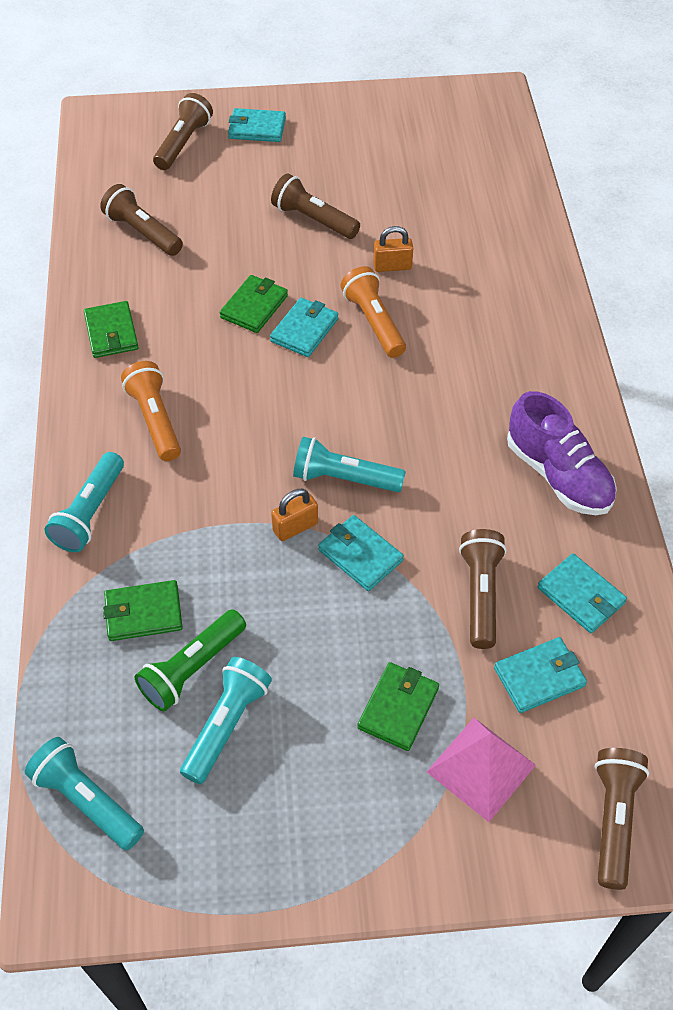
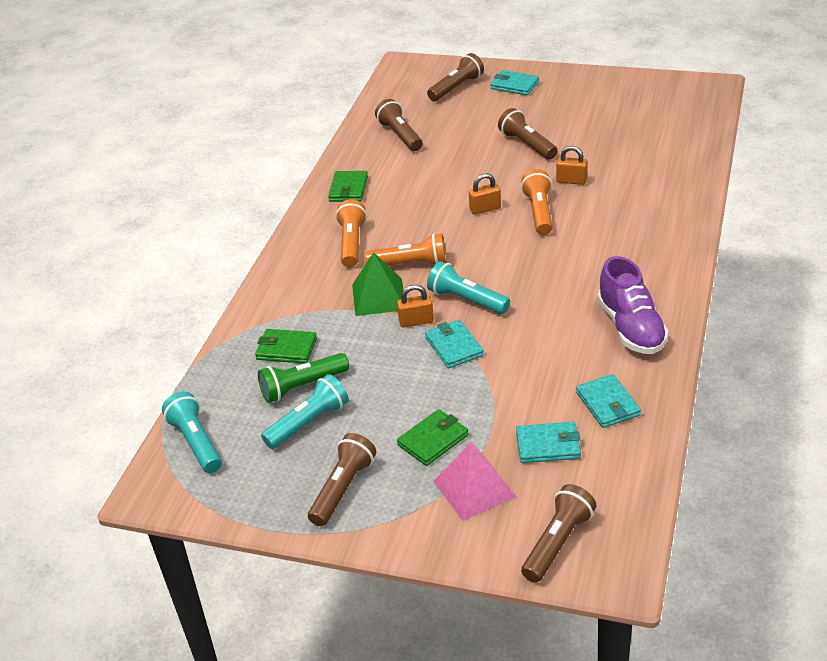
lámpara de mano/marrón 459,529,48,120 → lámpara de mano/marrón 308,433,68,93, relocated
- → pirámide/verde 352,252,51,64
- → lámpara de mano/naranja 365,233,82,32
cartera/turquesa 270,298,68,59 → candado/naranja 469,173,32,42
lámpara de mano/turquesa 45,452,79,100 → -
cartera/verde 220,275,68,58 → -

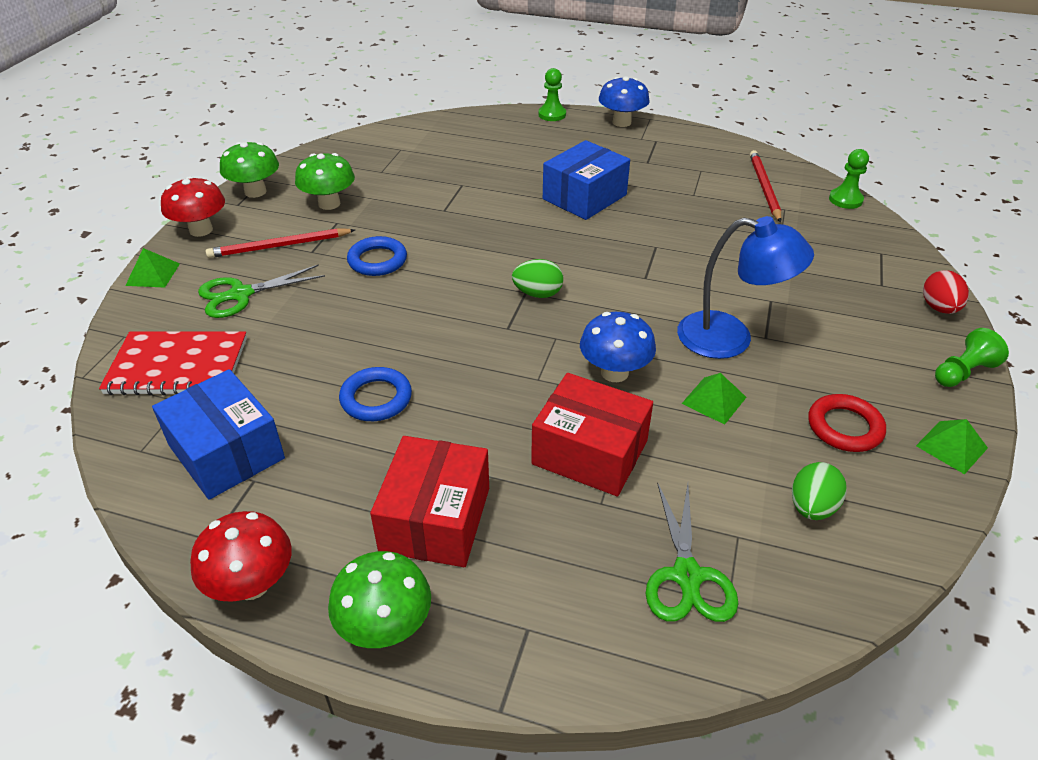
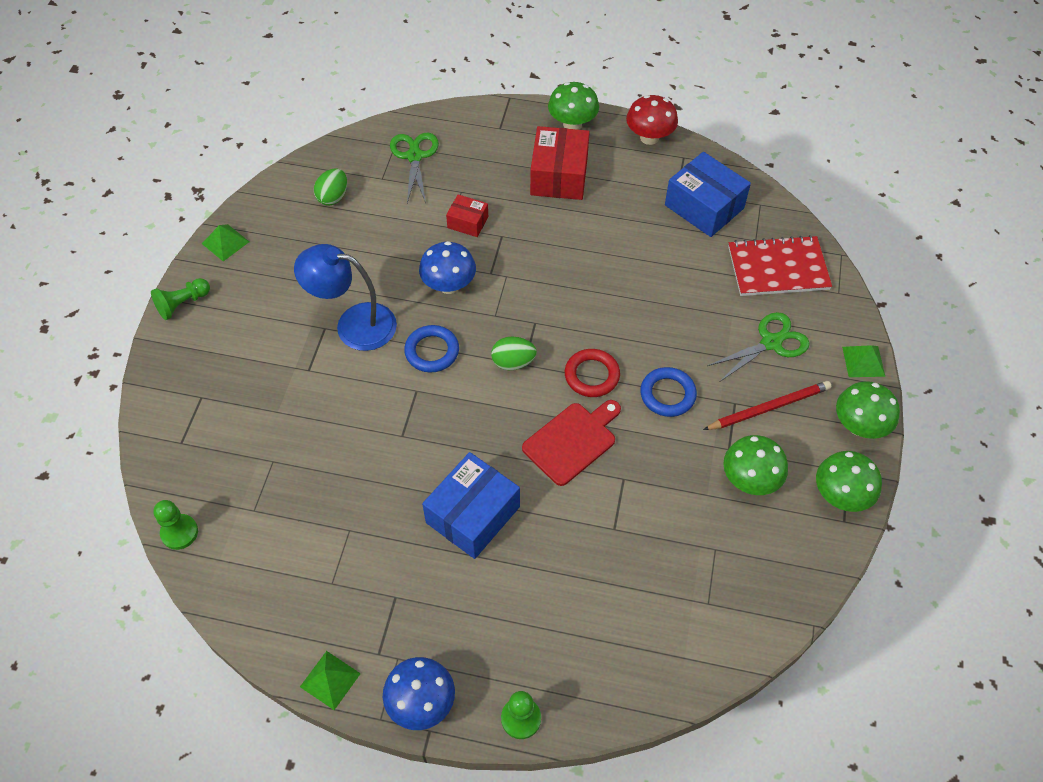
pirámide/verde 681,373,66,52 → pirámide/verde 300,651,61,59, relocated
anillo/azul 339,367,73,54 → anillo/azul 404,325,55,47, relocated
caja/rojo 531,373,122,123 → caja/rojo 446,194,42,43, x0.54
- → tabla de cortar/rojo 522,400,99,86
anillo/rojo 808,394,78,58 → anillo/rojo 565,349,55,48, relocated
seta/rojo 161,176,64,61 → seta/verde 836,381,64,58
lápiz/rojo 750,150,31,72 → -
huevo/rojo 923,270,46,44 → -

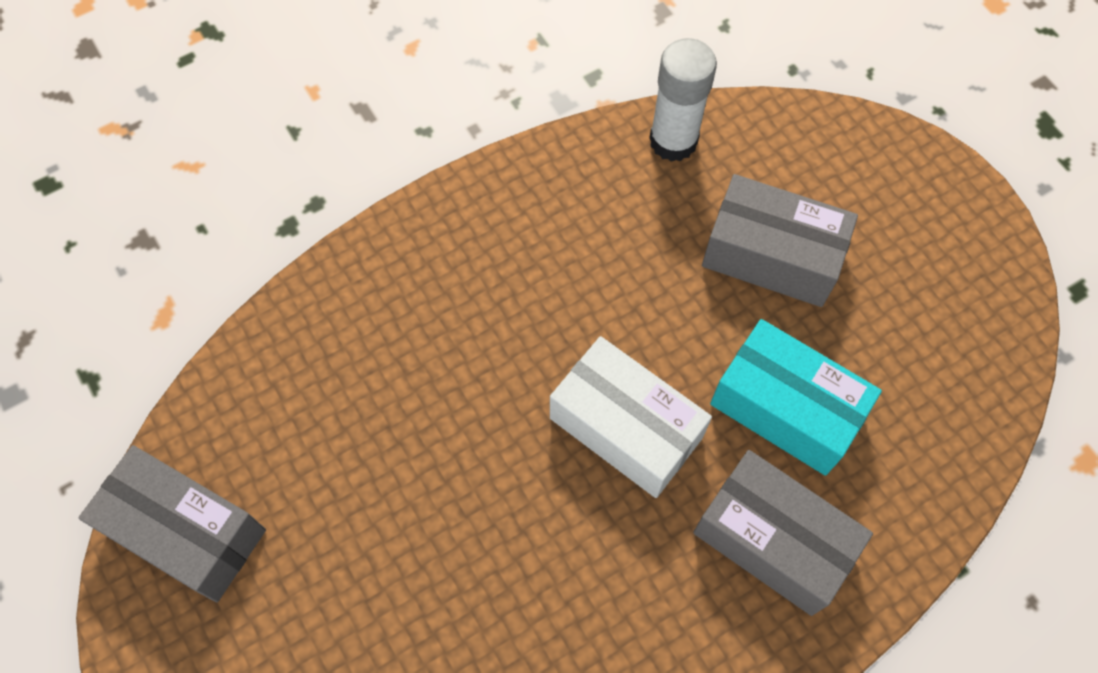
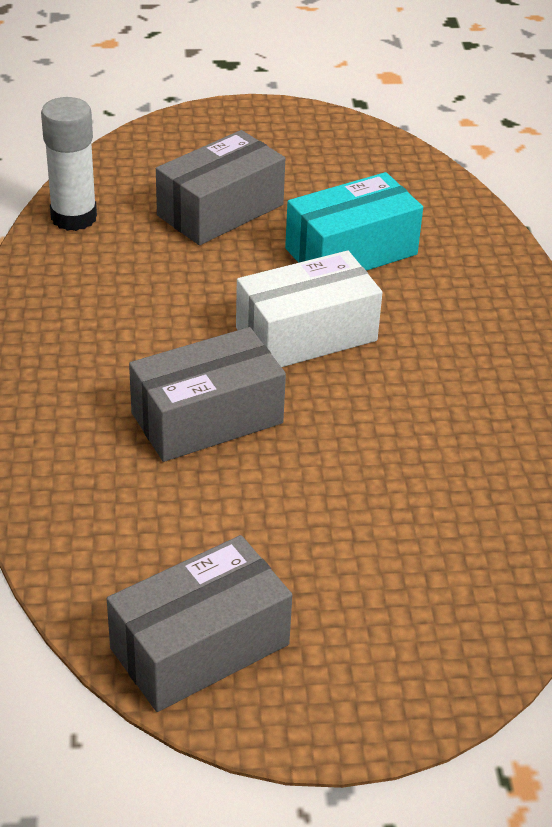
caja/gris 693,450,180,166 → caja/gris 129,327,157,135, relocated

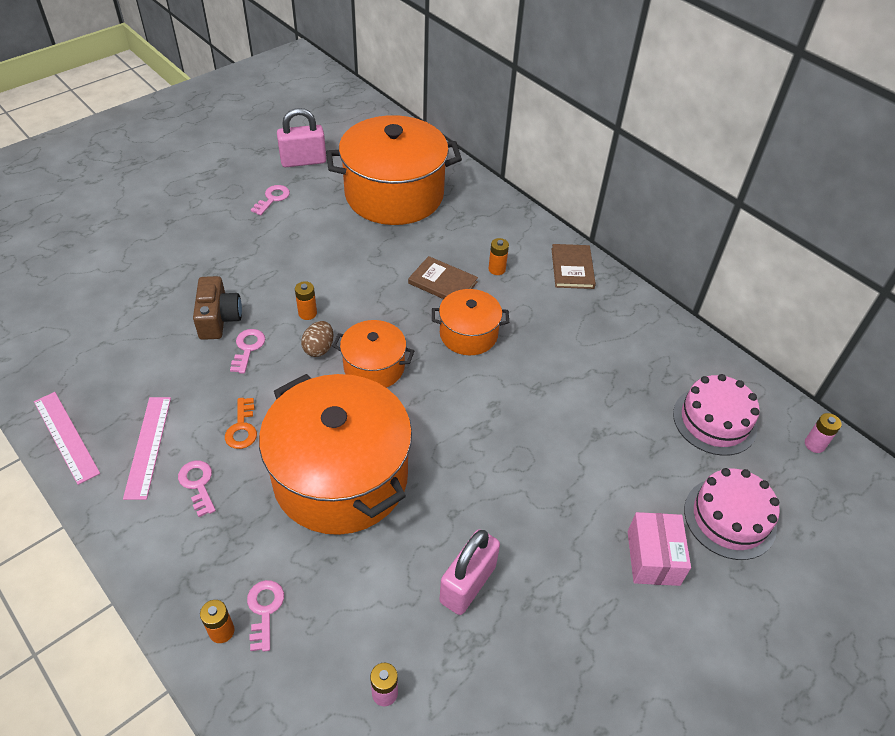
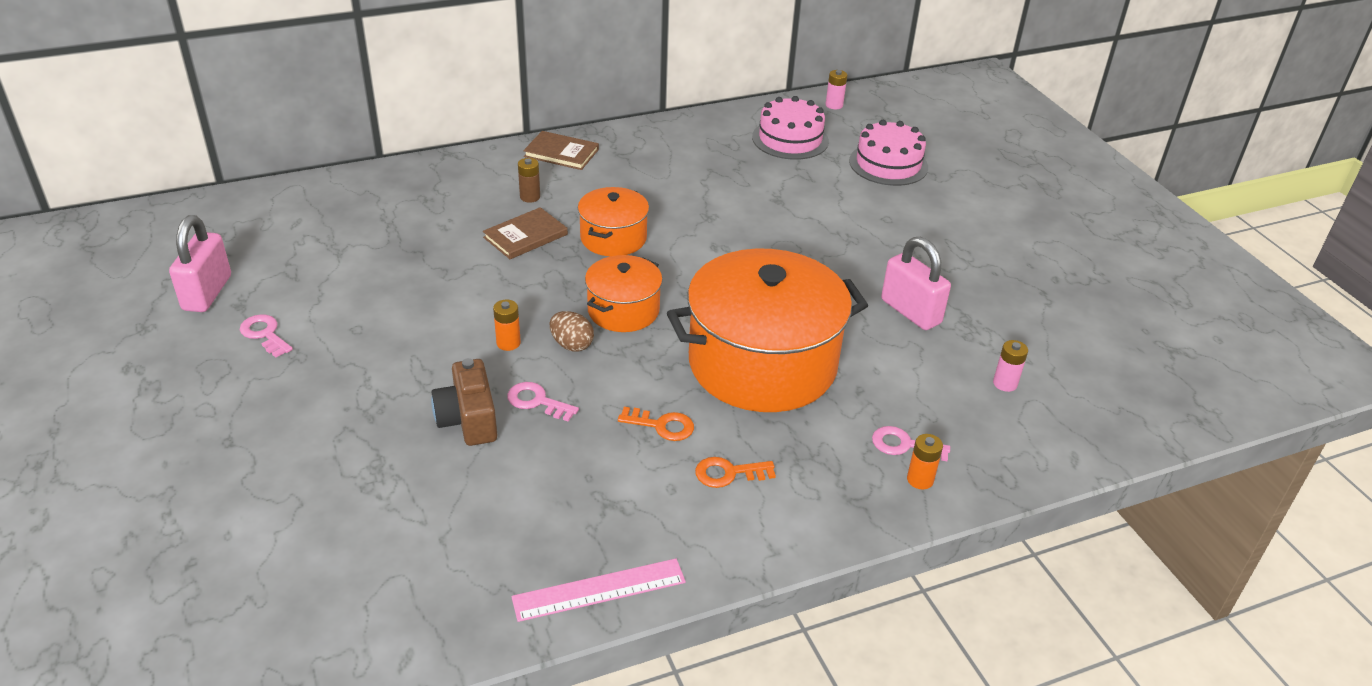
cámara/marrón 193,276,49,64 → cámara/marrón 431,358,66,88, 120 degrees counterclockwise
pila/naranja 488,238,21,37 → pila/marrón 518,158,22,45
llave/rosa 178,461,38,56 → llave/naranja 695,457,81,31
regla/rosa 123,397,48,103 → -
olla/naranja 326,115,136,110 → -
caja/rosa 628,512,63,74 → -

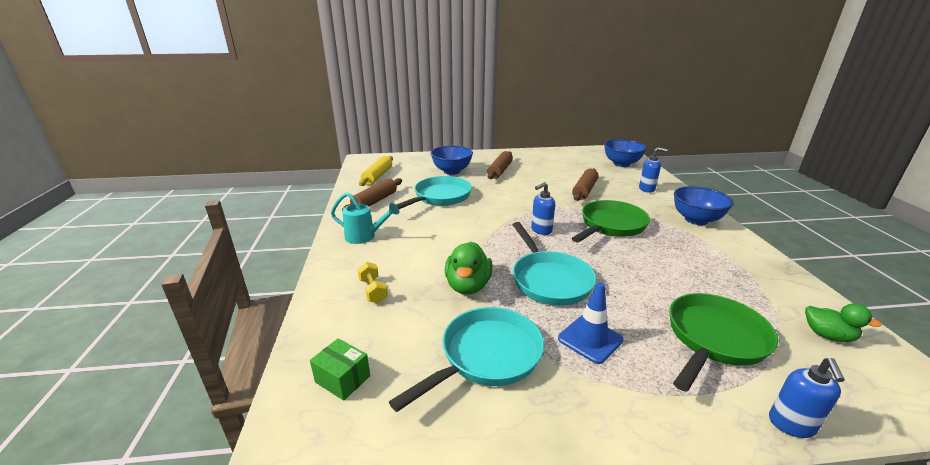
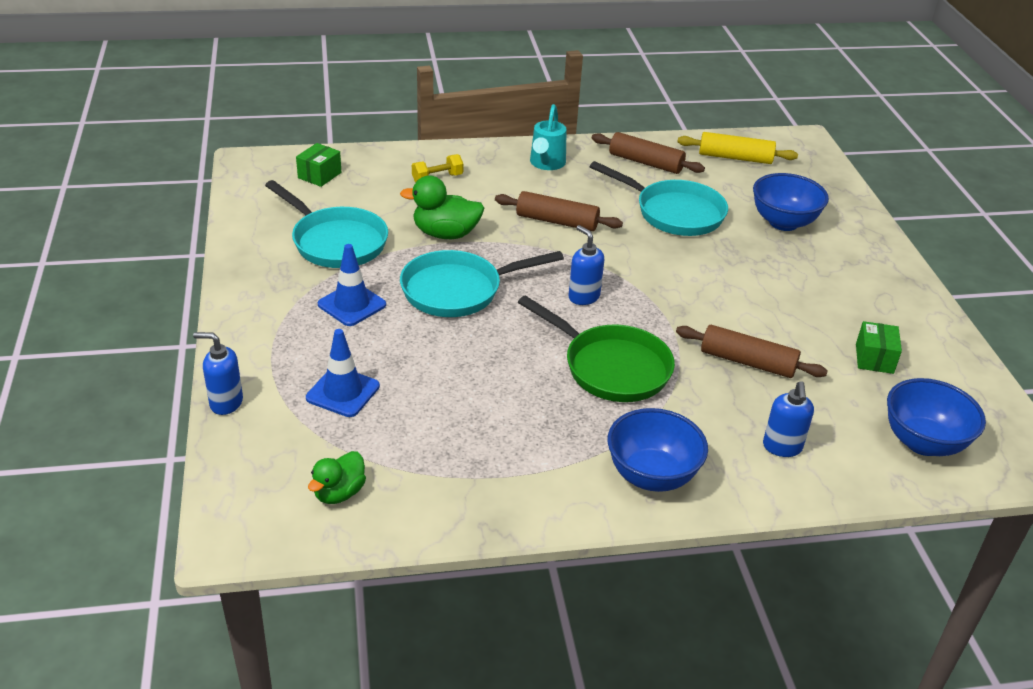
sartén/verde 669,293,109,99 → cono de tráfico/azul 306,329,74,88
rodillo/marrón 487,151,26,28 → rodillo/marrón 495,191,128,40, relocated
- → caja/verde 856,321,46,53

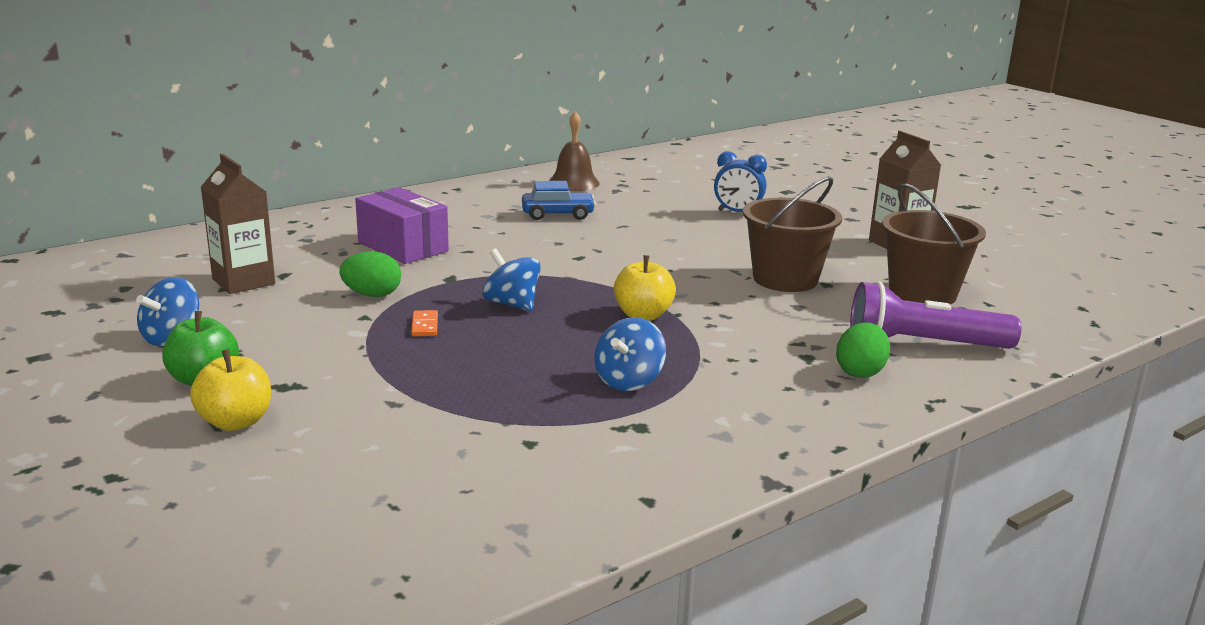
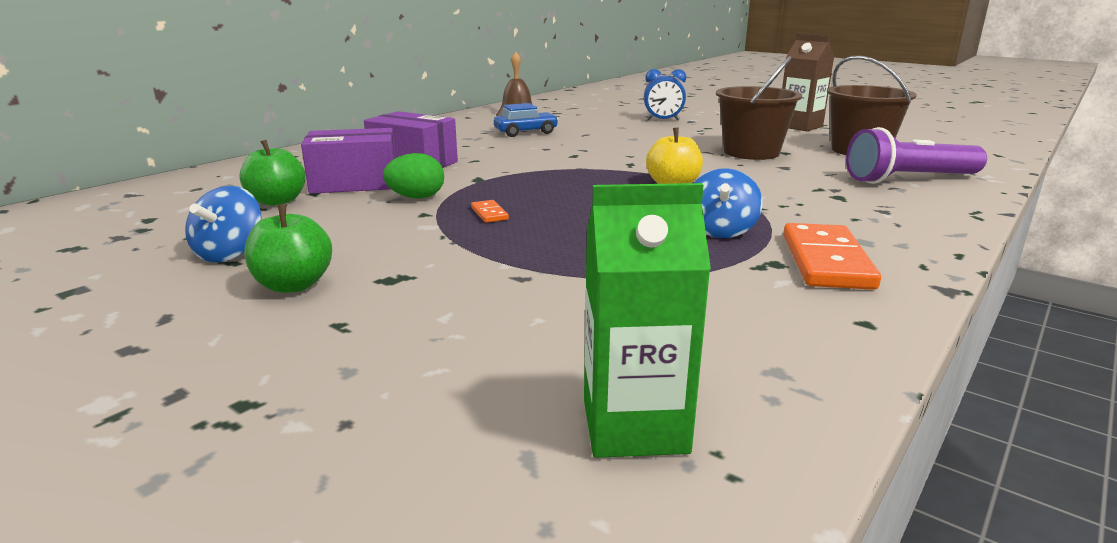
cartón de leche/marrón 201,154,74,140 → manzana/verde 239,140,67,66
- → caja/morado 301,128,95,66
- → cartón de leche/verde 584,183,127,275
- → ficha de dominó/naranja 783,223,98,67
manzana/amarillo 190,349,81,82 → -
peonza/azul 482,249,59,62 → -
huevo/verde 836,322,54,56 → -

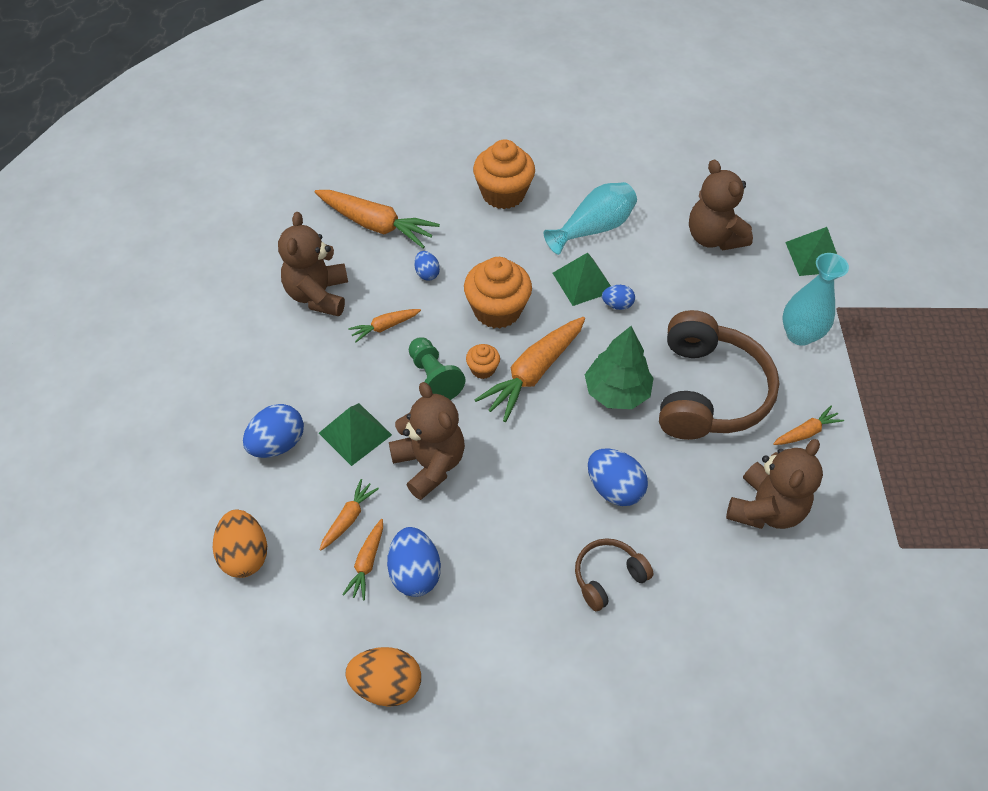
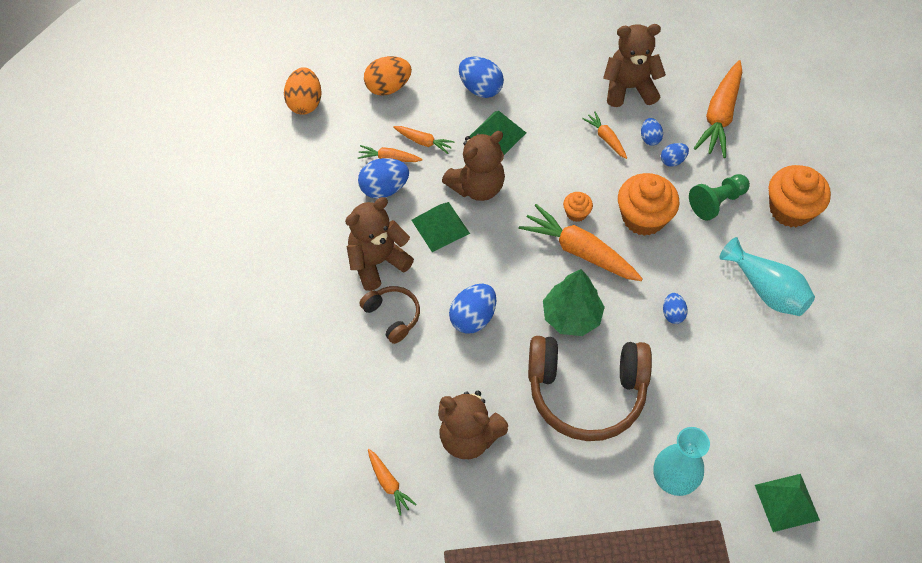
huevo/naranja 346,647,75,60 → huevo/naranja 284,67,38,48, relocated
osito/marrón 689,160,64,90 → osito/marrón 345,197,69,94, relocated
zanahoria/naranja 773,406,71,39 → zanahoria/naranja 368,449,49,67, relocated
pirámide/verde 553,252,58,54 → pirámide/verde 411,202,59,50, relocated
- → huevo/azul 641,118,22,28
peón/verde 409,338,57,62 → peón/verde 689,174,61,46, relocated

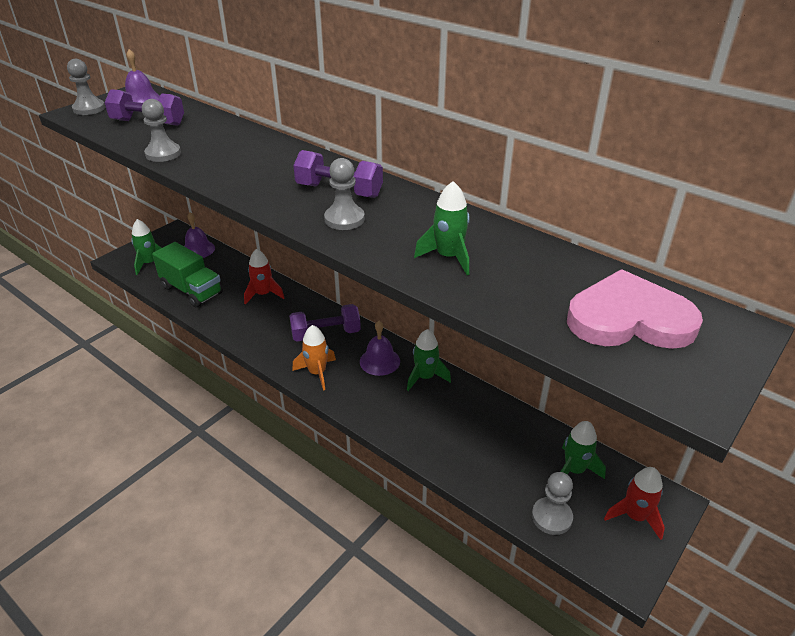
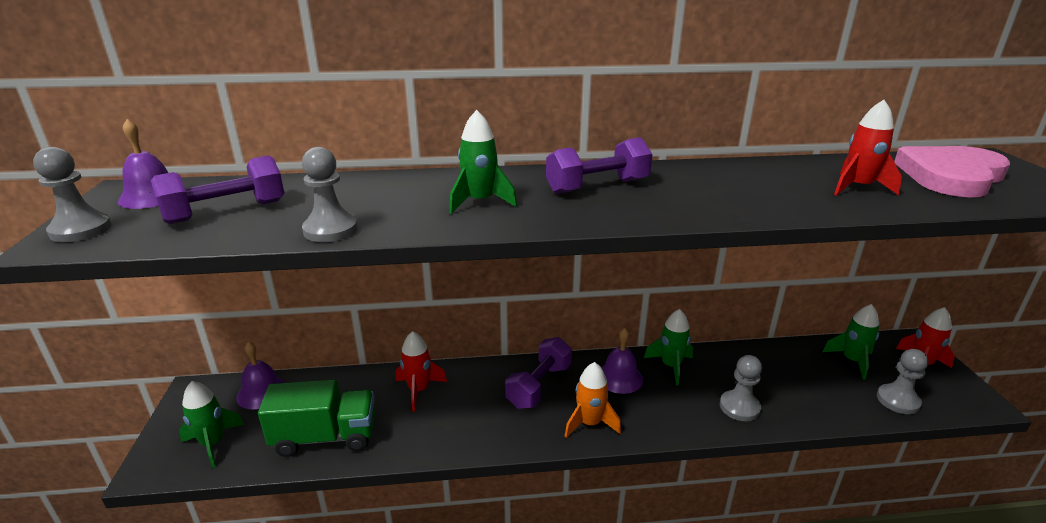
cohete/verde 414,181,56,94 → cohete/verde 449,110,68,104, relocated
peón/gris 324,158,41,72 → peón/gris 720,355,42,66, relocated
- → cohete/rojo 834,100,68,96

